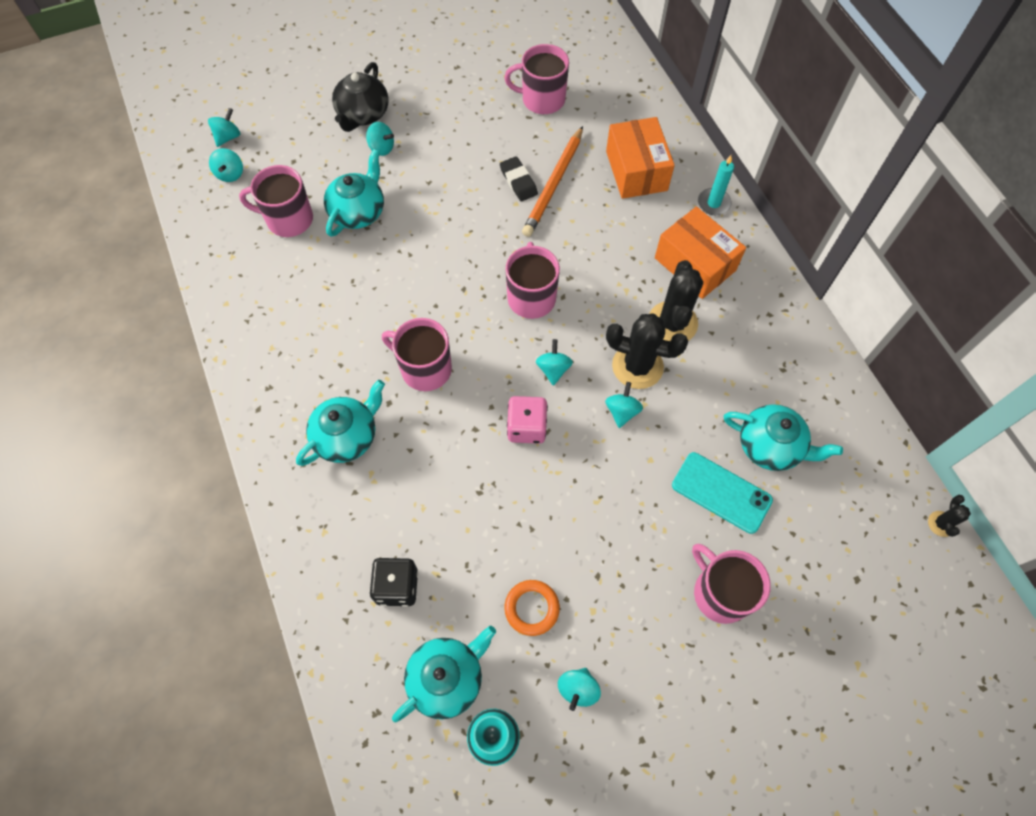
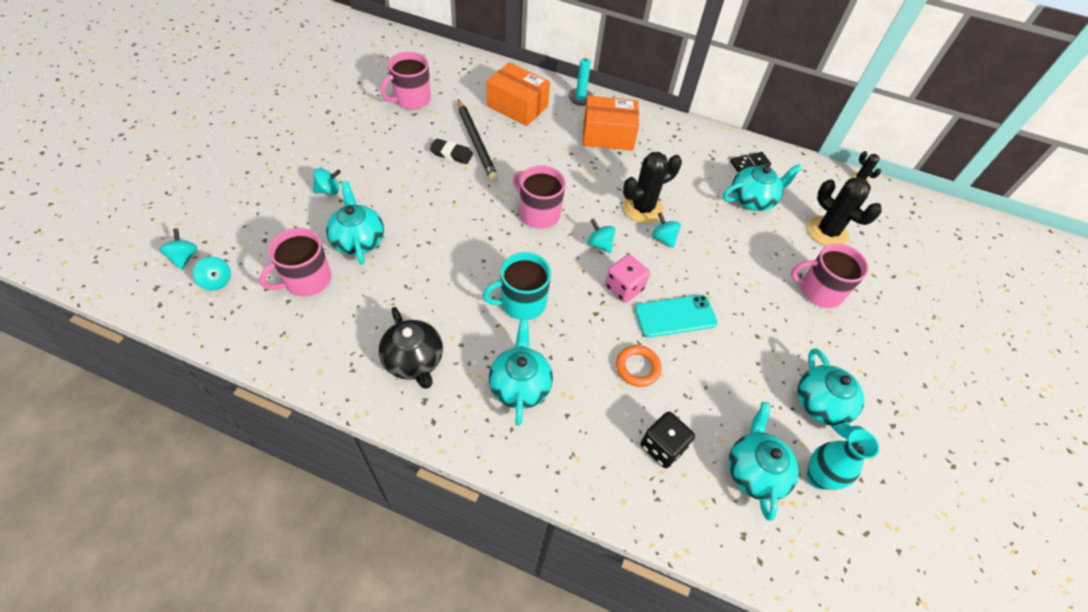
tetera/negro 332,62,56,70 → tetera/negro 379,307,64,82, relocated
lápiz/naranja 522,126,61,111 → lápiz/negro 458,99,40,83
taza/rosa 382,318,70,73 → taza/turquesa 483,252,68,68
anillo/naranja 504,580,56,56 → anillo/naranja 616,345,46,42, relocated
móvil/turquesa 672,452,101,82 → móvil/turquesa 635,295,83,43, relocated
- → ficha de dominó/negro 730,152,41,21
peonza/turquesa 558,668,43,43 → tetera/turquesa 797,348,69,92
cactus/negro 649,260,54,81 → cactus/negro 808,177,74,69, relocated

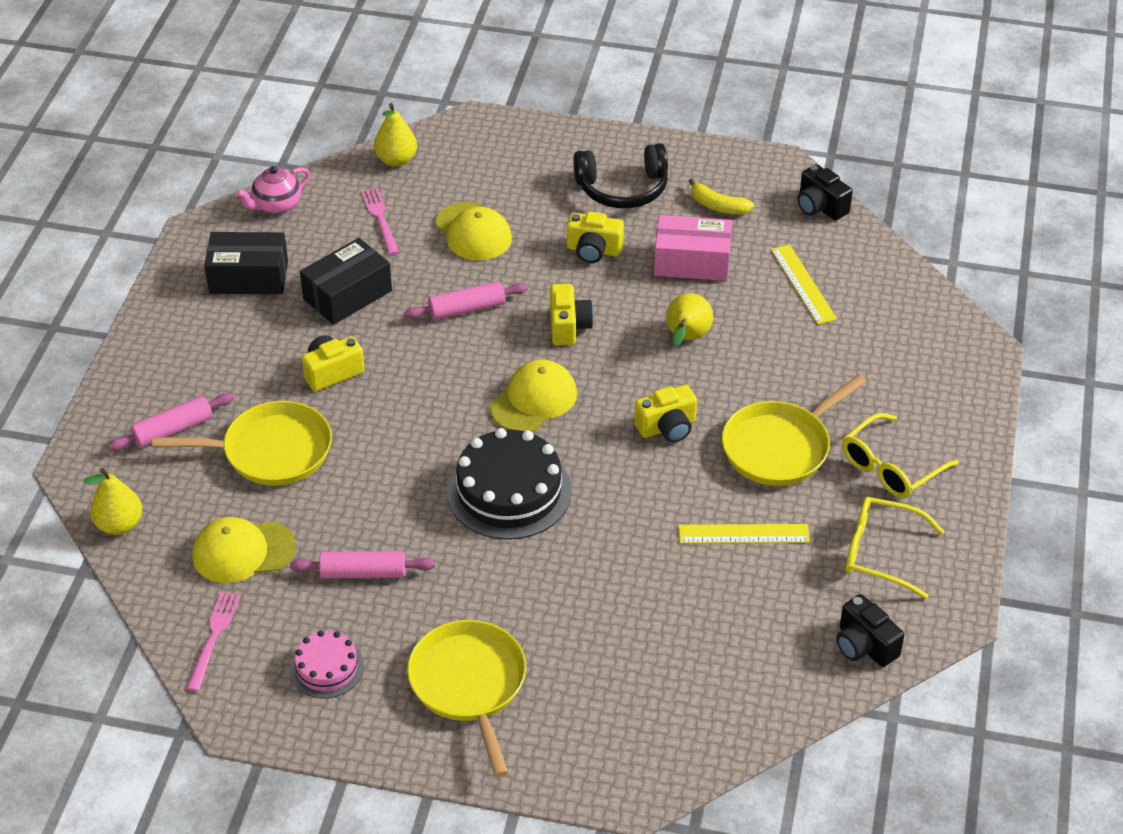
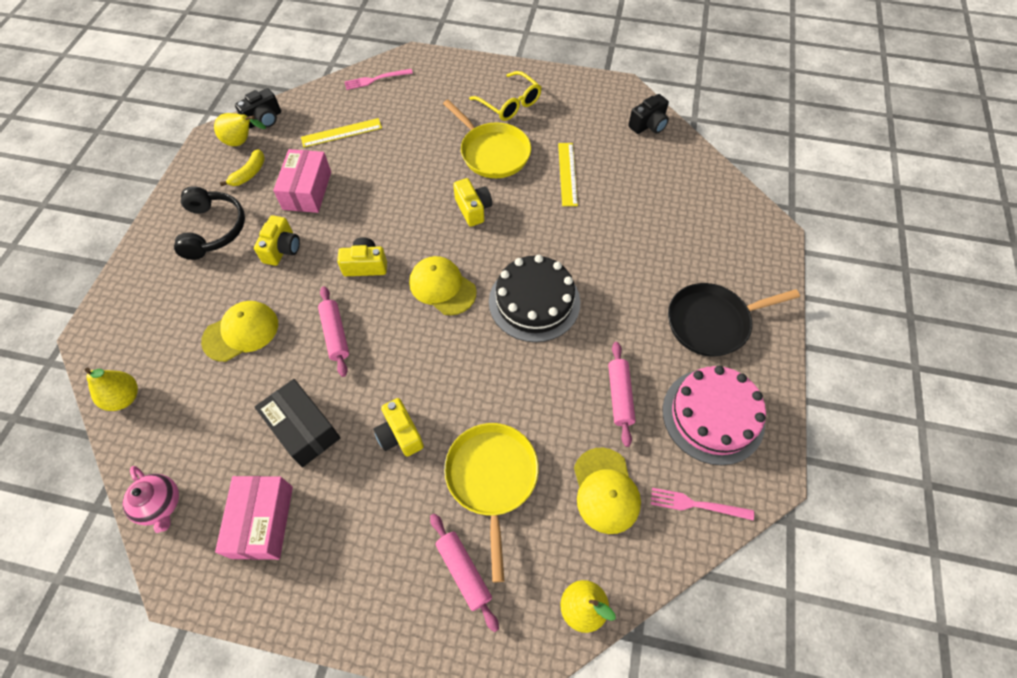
pera/amarillo 666,293,47,53 → pera/amarillo 214,113,52,33, relocated
caja/negro 204,232,84,62 → caja/rosa 215,476,78,84
tenedor/rosa 361,188,38,67 → tenedor/rosa 344,69,69,21, relocated
tarta/rosa 290,630,74,68 → tarta/rosa 662,366,104,99, x1.82
sartén/amarillo 407,620,119,157 → sartén/negro 668,283,132,74
gafas/amarillo 845,497,100,102 → -

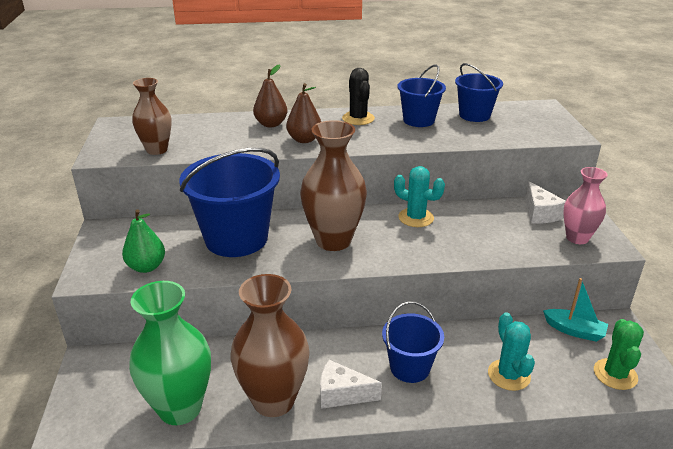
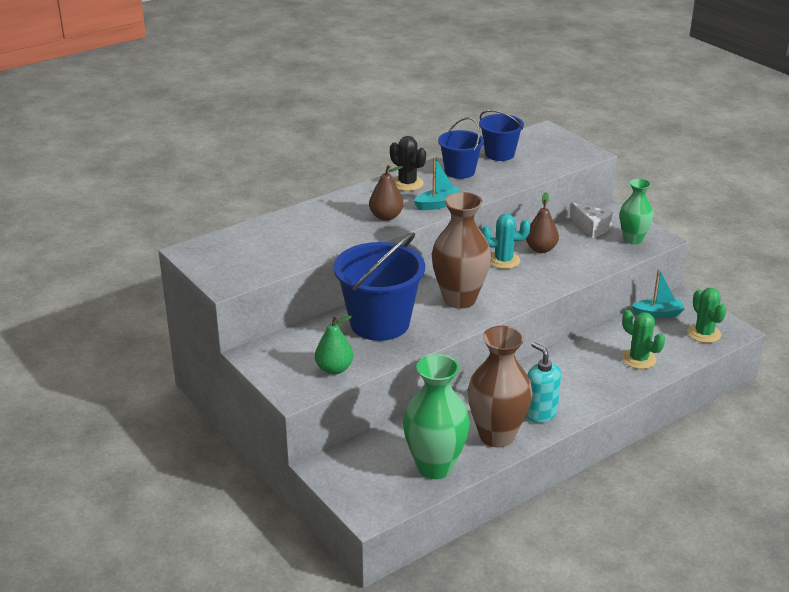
- → barco/turquesa 414,157,48,53
pera/marrón 253,64,35,63 → pera/marrón 526,192,33,61, relocated
queso/blanco 320,360,62,49 → dispensador de jabón/turquesa 526,342,35,81
florero/rosa 563,167,45,77 → florero/verde 620,179,34,65
cactus/turquesa 488,312,47,79 → cactus/verde 622,310,43,59
florero/marrón 132,78,40,77 → -
balde/azul 382,301,62,82 → -

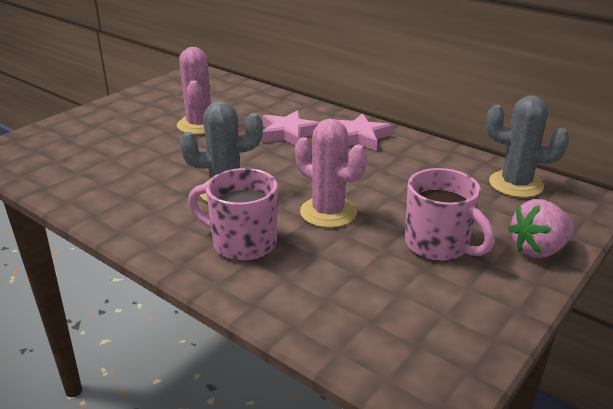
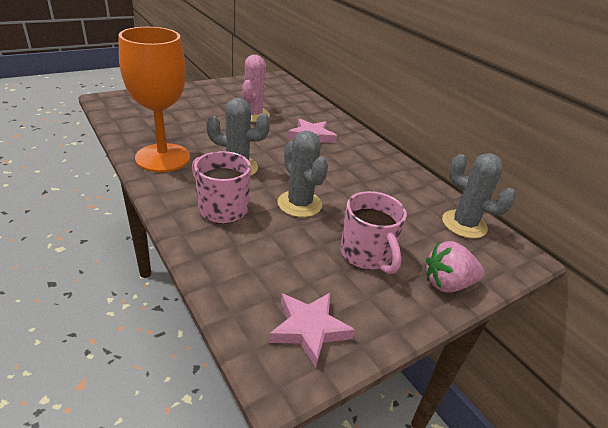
- → copa/naranja 118,27,72,145
estrella/rosa 338,113,54,38 → estrella/rosa 269,293,86,75, relocated
cactus/rosa 295,119,72,109 → cactus/gris 277,131,51,86

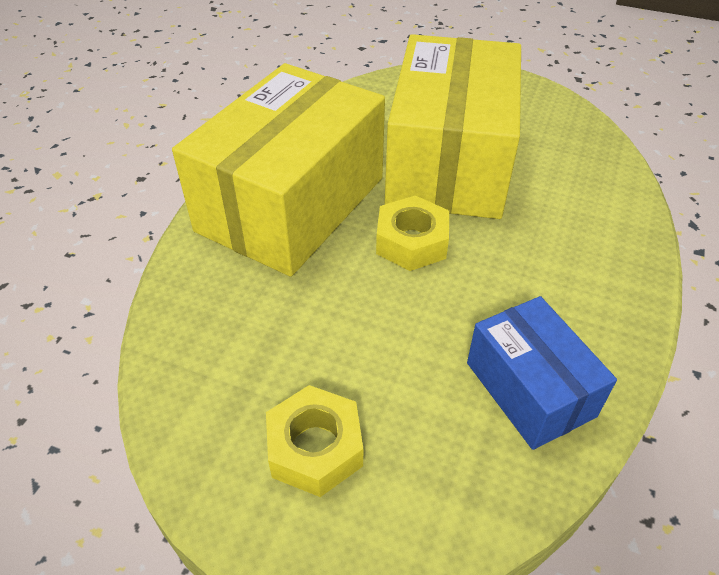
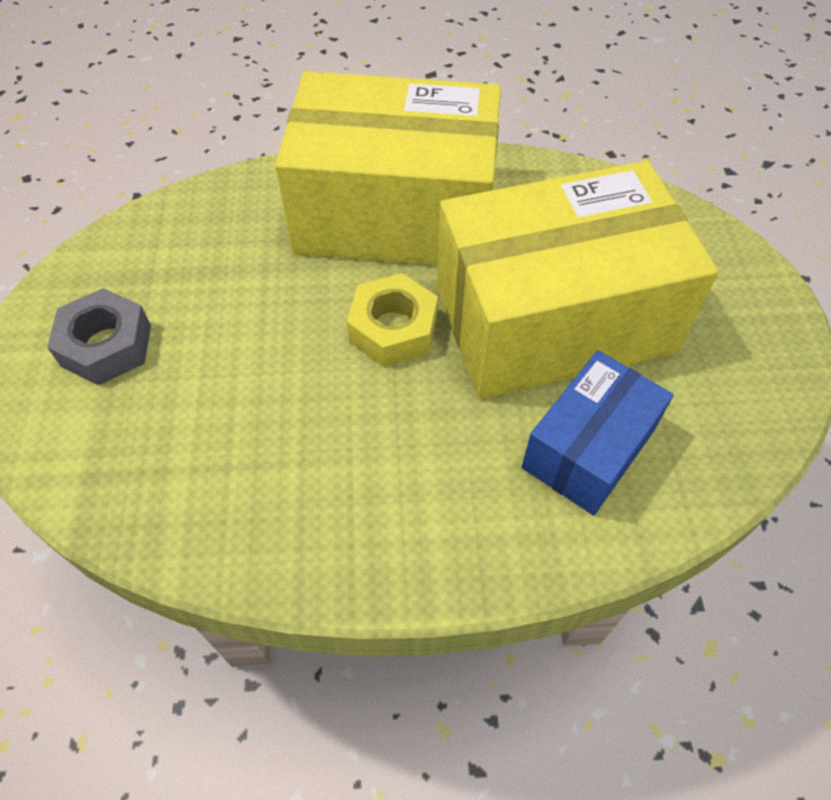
tuerca/amarillo 266,385,97,112 → tuerca/gris 47,288,104,97
caja/azul 467,296,150,154 → caja/azul 522,350,152,165, relocated

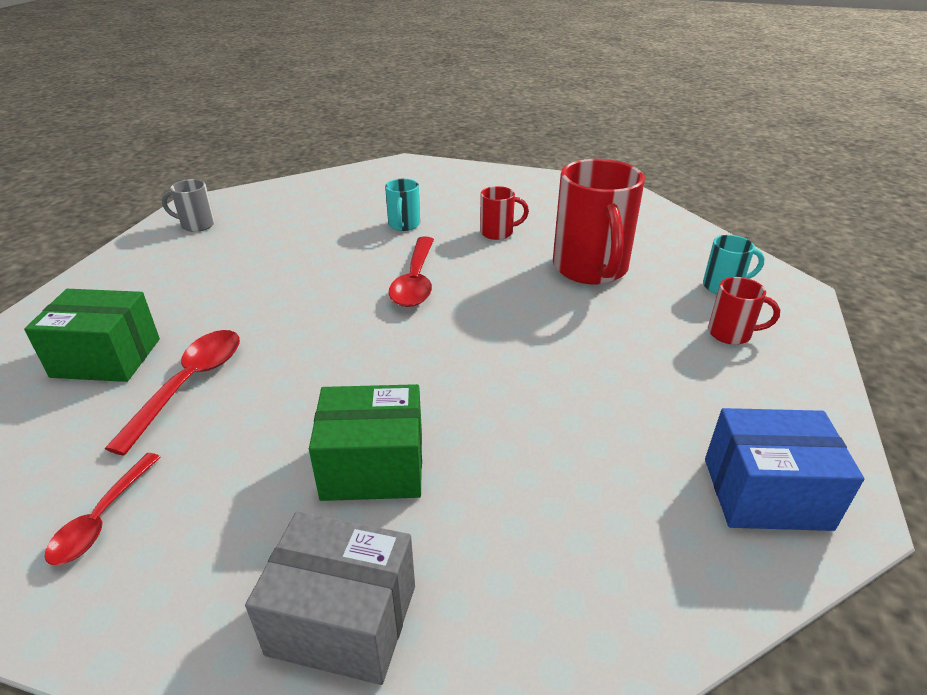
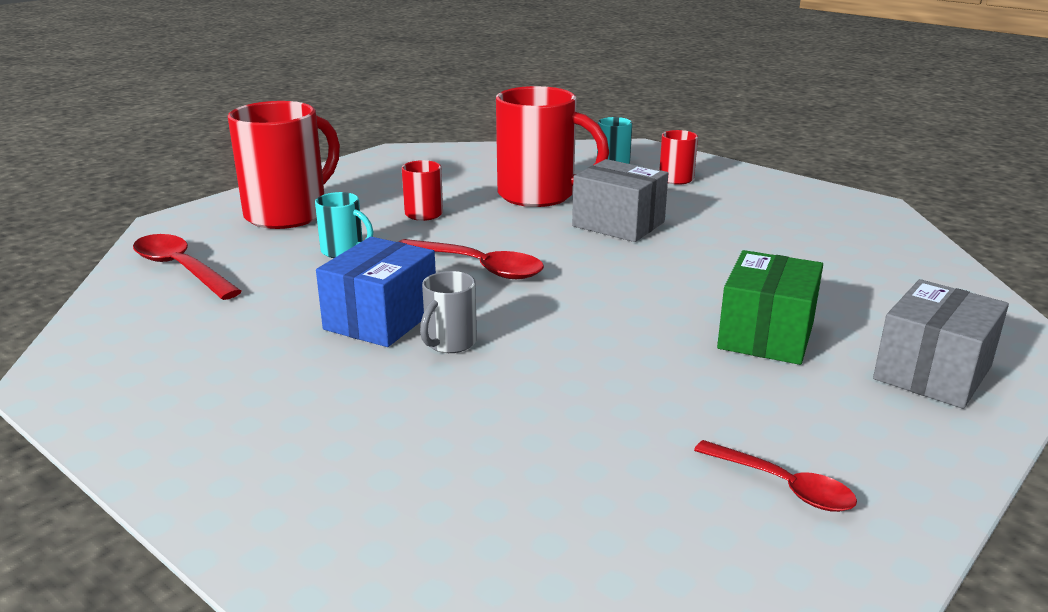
cuchara/rojo 104,330,136,126 → cuchara/rojo 133,234,109,66, relocated
- → taza/rojo 228,101,112,128
caja/azul 705,408,159,123 → caja/azul 316,237,120,110, relocated
taza/gris 162,179,53,53 → taza/gris 420,271,57,82, relocated
- → caja/gris 572,159,96,83
caja/verde 24,289,136,93 → -

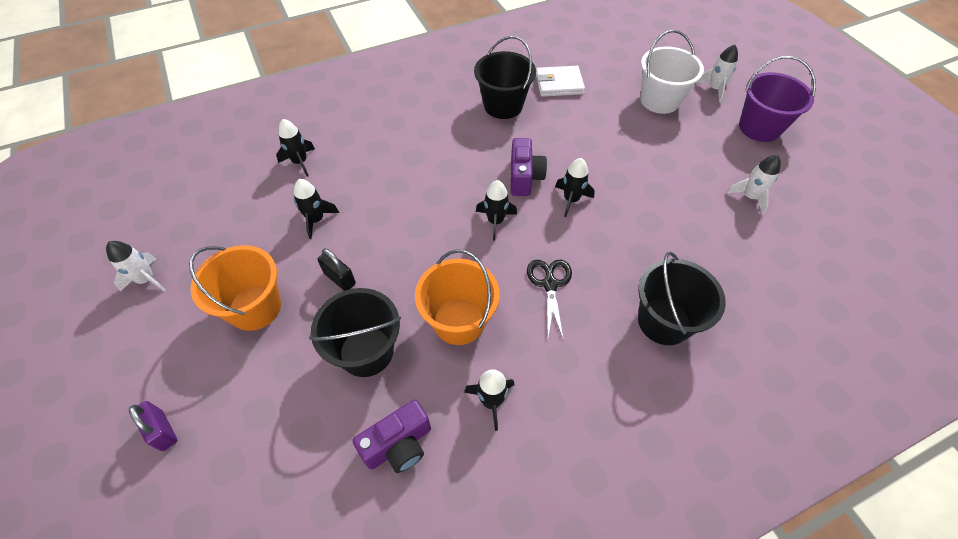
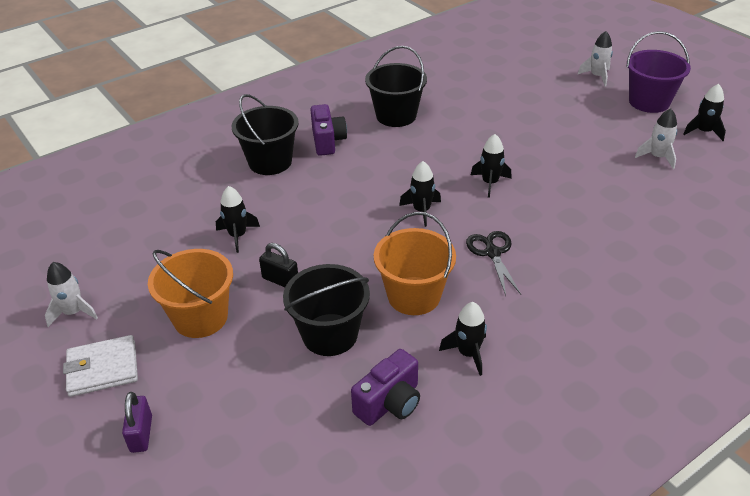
cartera/blanco 536,66,49,31 → cartera/blanco 63,335,75,62, relocated
candado/morado 129,401,48,50 → candado/morado 122,392,30,61, 45 degrees clockwise
balde/negro 638,252,88,93 → balde/negro 232,94,67,81, relocated
cámara/morado 511,138,36,58 → cámara/morado 310,104,37,52, relocated
cohete/negro 276,119,39,58 → cohete/negro 683,84,43,57, relocated
balde/blanco 640,30,64,84 → -

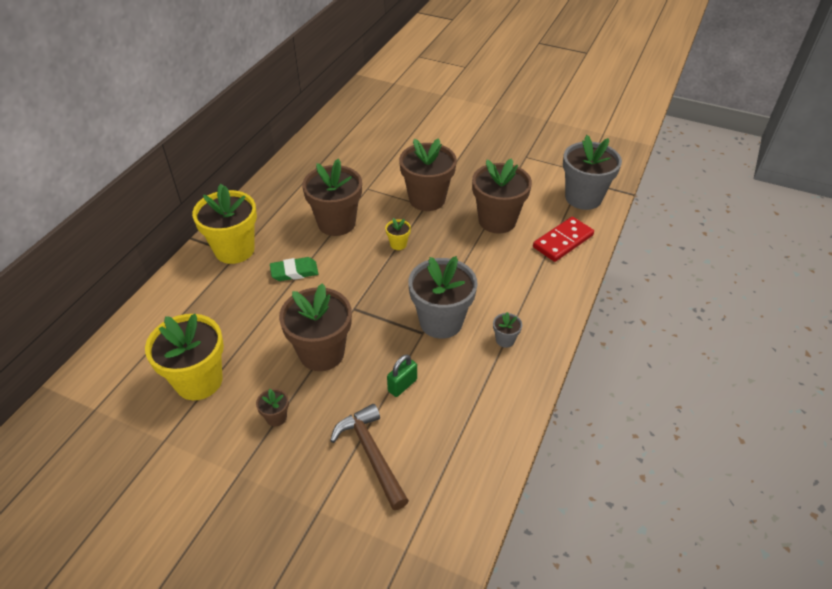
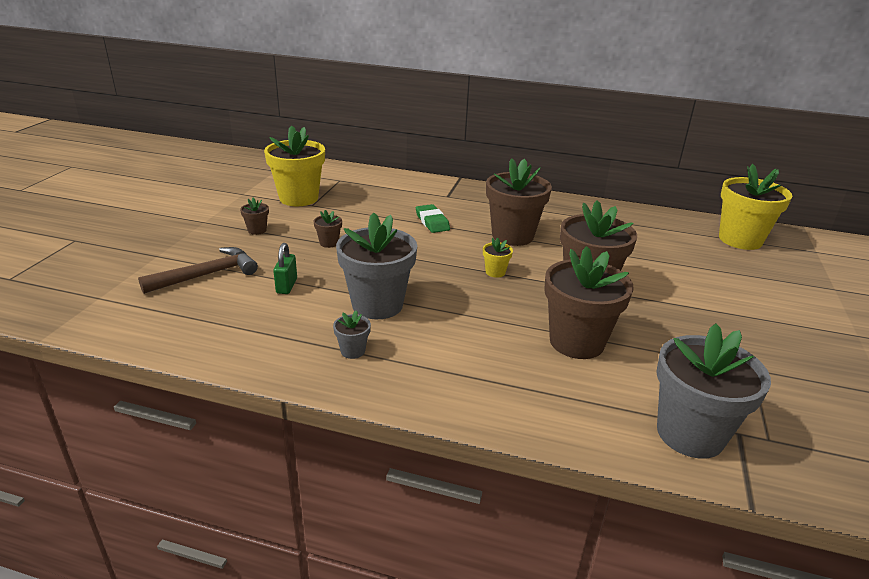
candado/verde 387,355,30,42 → candado/verde 273,243,24,51, 60 degrees clockwise
maceta/marrón 279,283,73,88 → maceta/marrón 313,210,29,38, x0.43
maceta/amarillo 192,184,65,80 → maceta/amarillo 719,164,73,86, relocated
ficha de dominó/rojo 533,217,61,45 → -

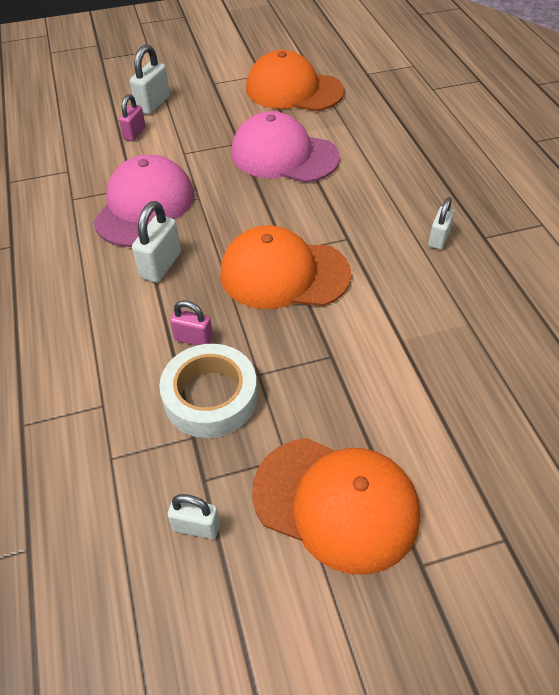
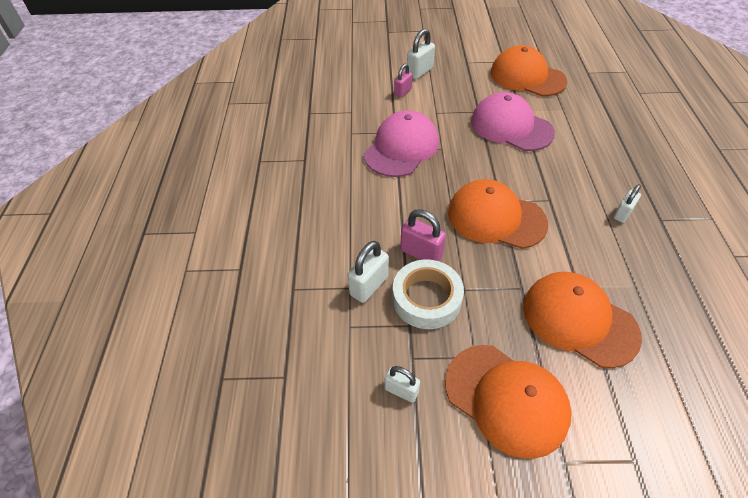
candado/blanco 132,201,49,82 → candado/blanco 348,241,41,62, relocated
candado/rosa 170,300,43,45 → candado/rosa 400,209,46,52, x1.51
- → gorra/naranja 523,272,119,96

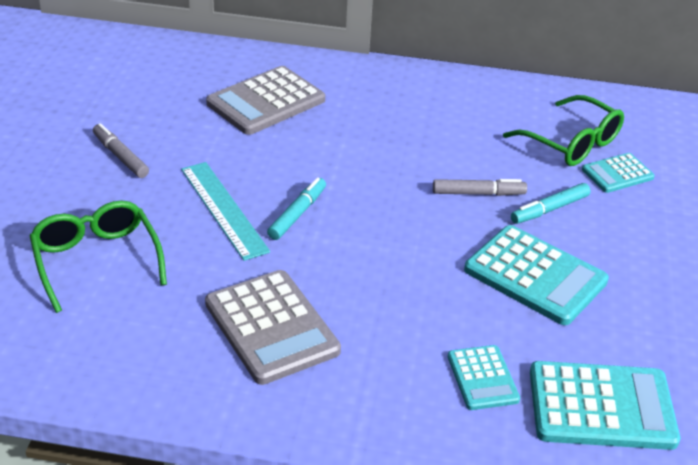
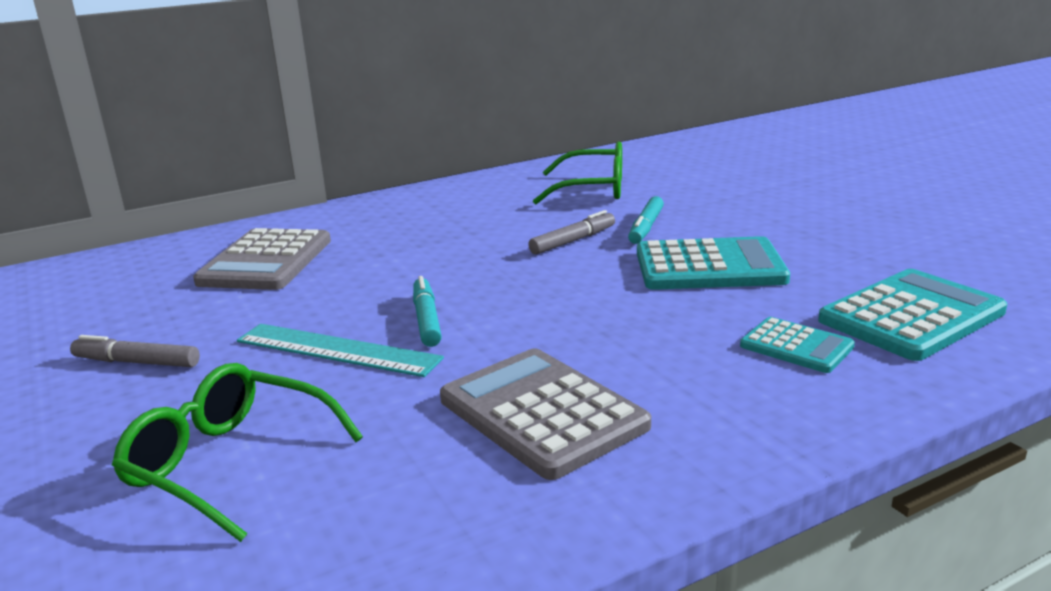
calculadora/gris 205,270,136,115 → calculadora/gris 440,348,211,132, 150 degrees counterclockwise
calculadora/turquesa 582,153,73,40 → -

